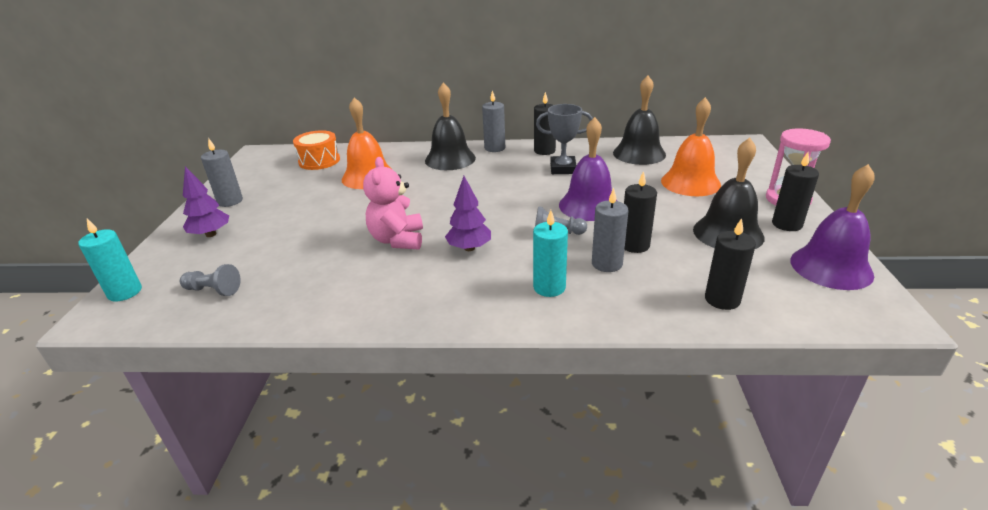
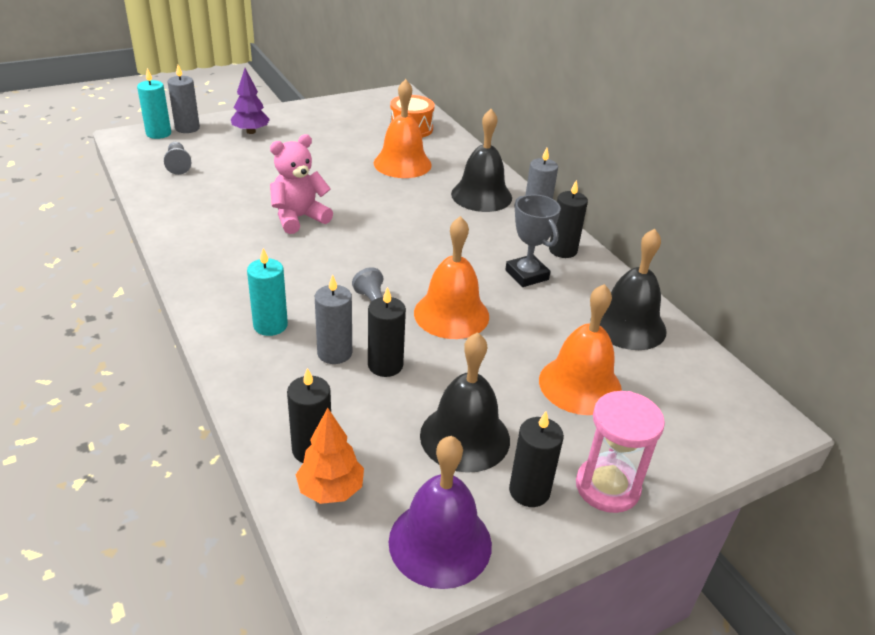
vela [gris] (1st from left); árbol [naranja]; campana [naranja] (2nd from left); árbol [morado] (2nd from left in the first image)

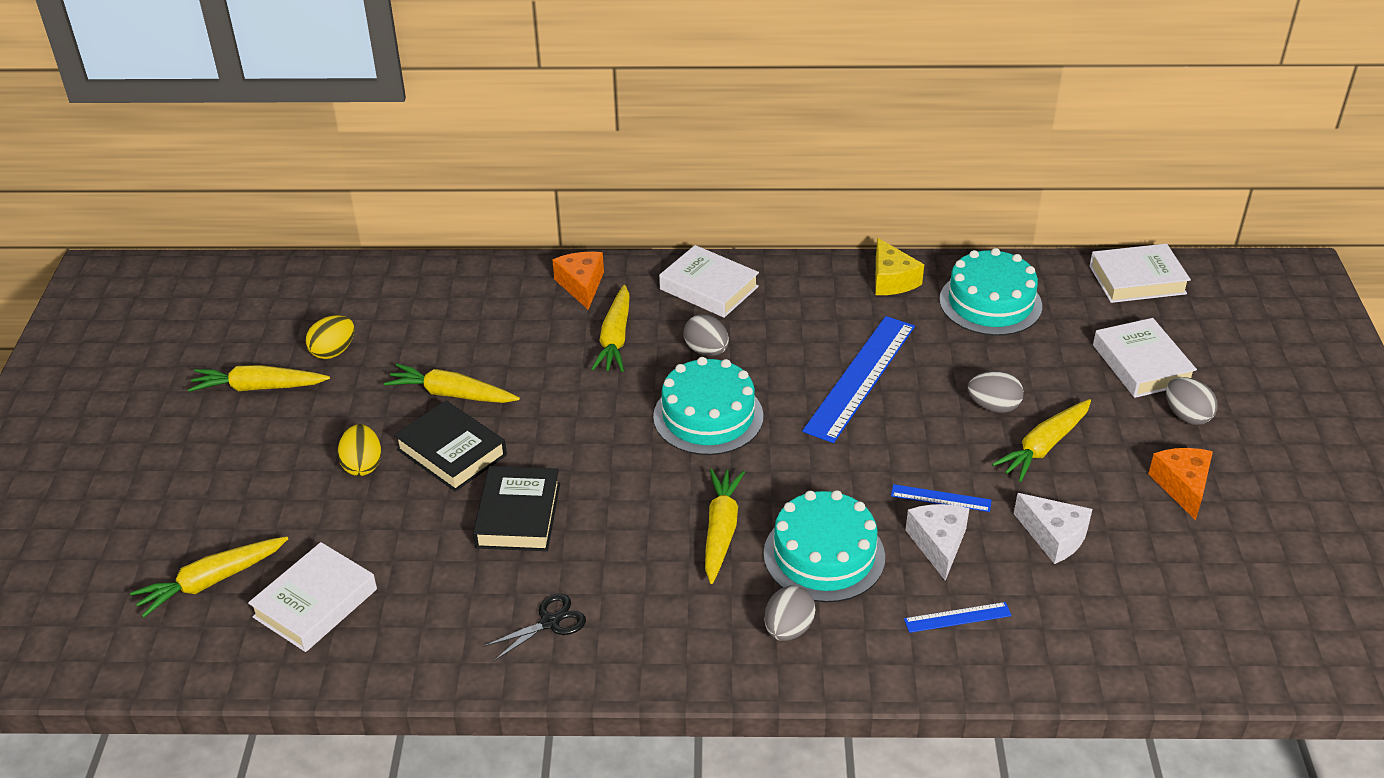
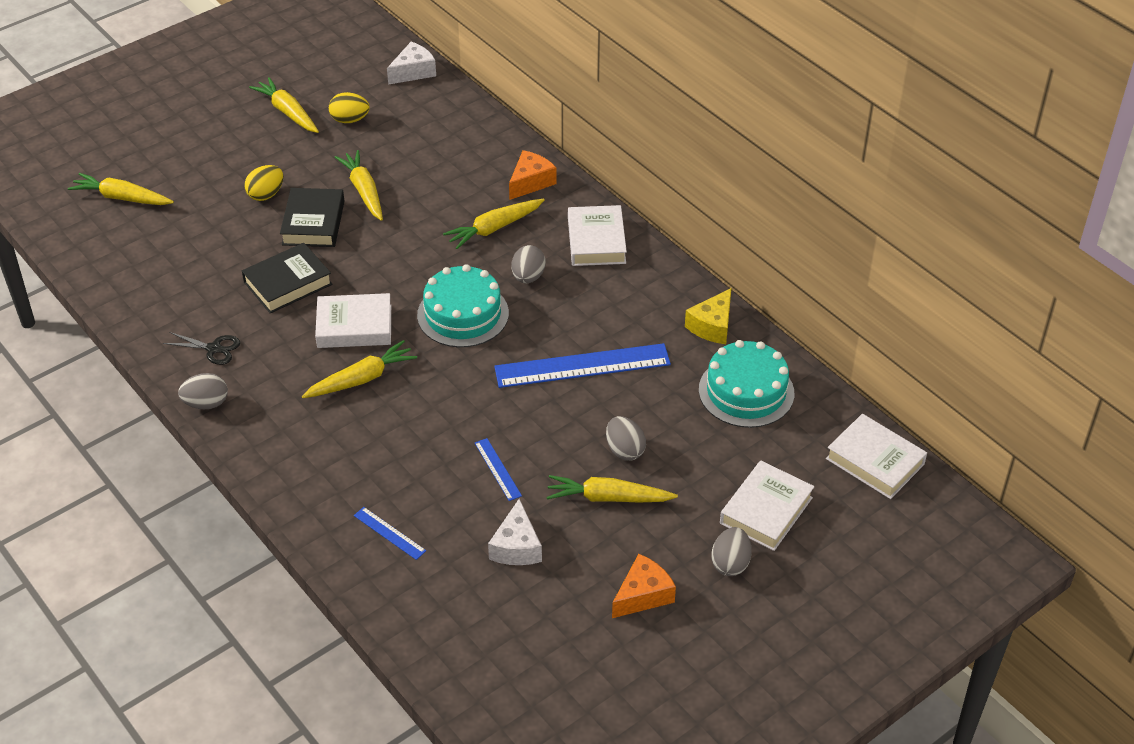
huevo [gris] (1st from left); libro [blanco] (1st from left); queso [blanco] (1st from left); tarta [turquesa] (2nd from left in the first image)

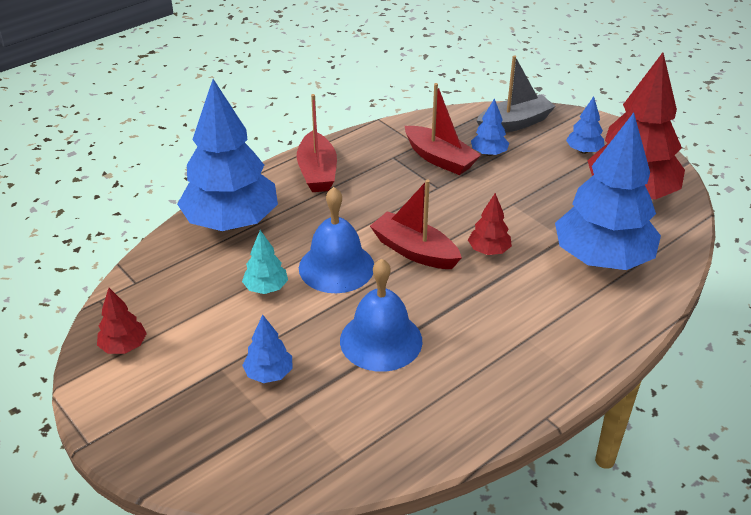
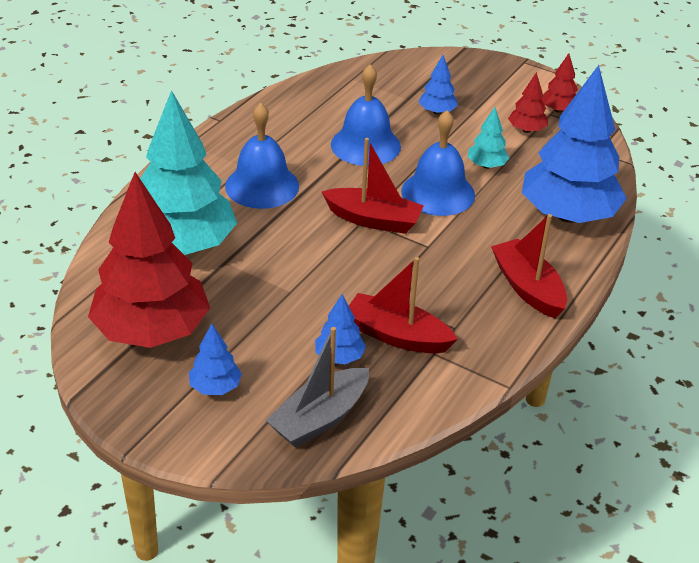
árbol [turquesa] (1st from left); campana [azul] (1st from left); árbol [rojo] (2nd from left)

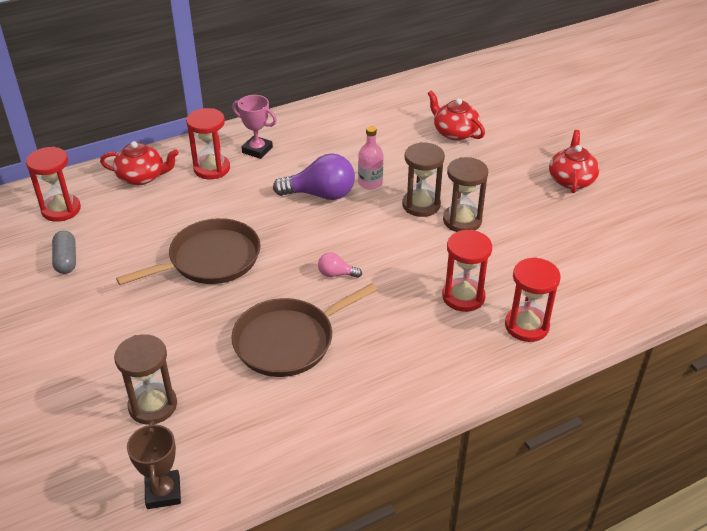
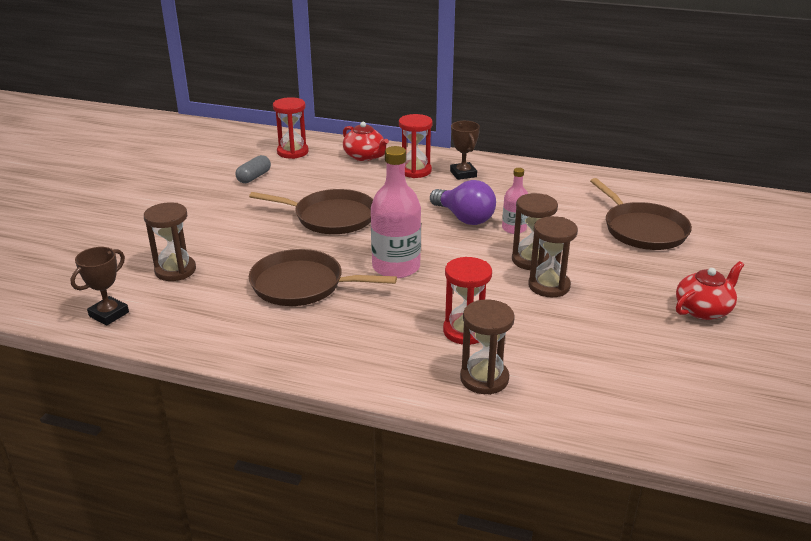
botella [rosa] (1st from left); trofeo [marrón] (2nd from left); reloj de arena [marrón] (2nd from left); sartén [marrón] (3rd from left)

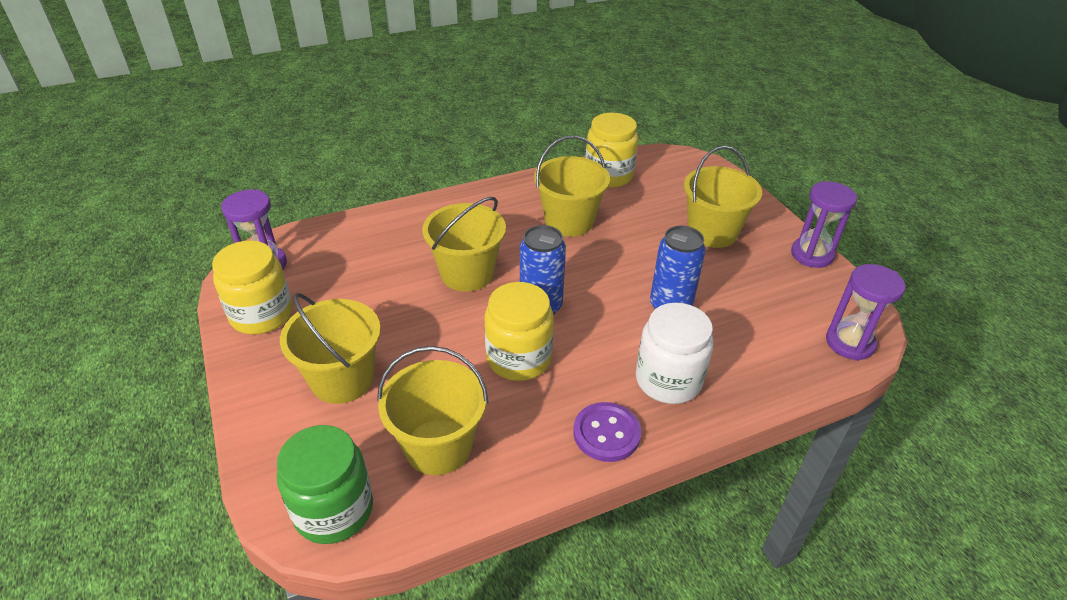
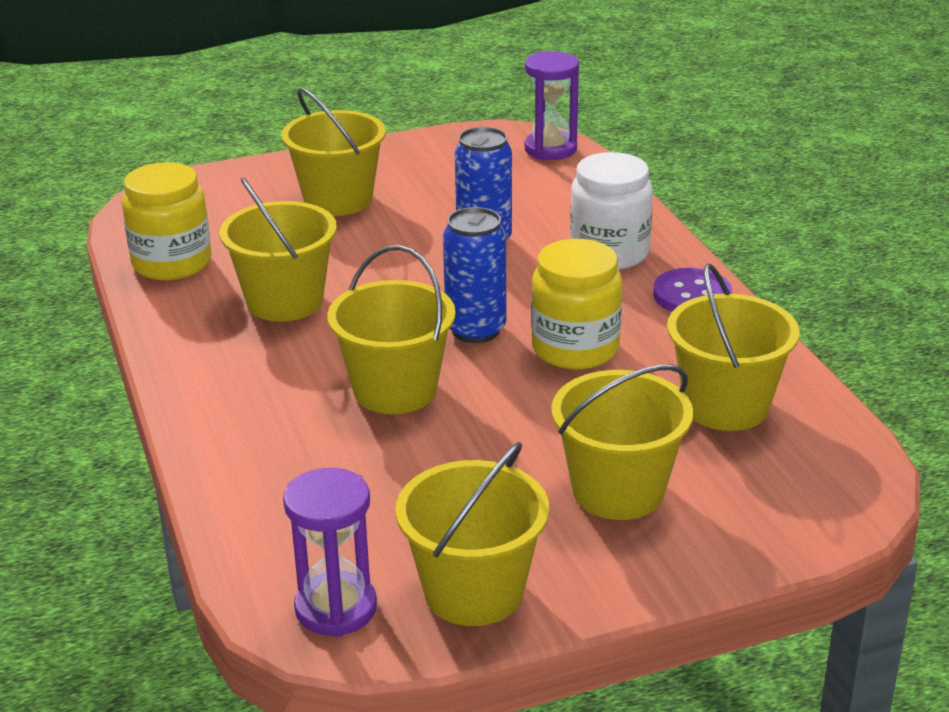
balde [amarillo] (4th from left); tarro [verde]; reloj de arena [morado] (2nd from left in the first image)

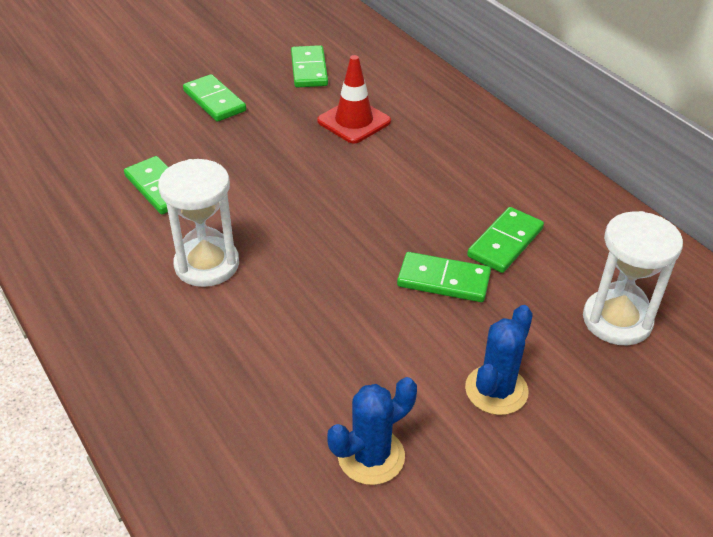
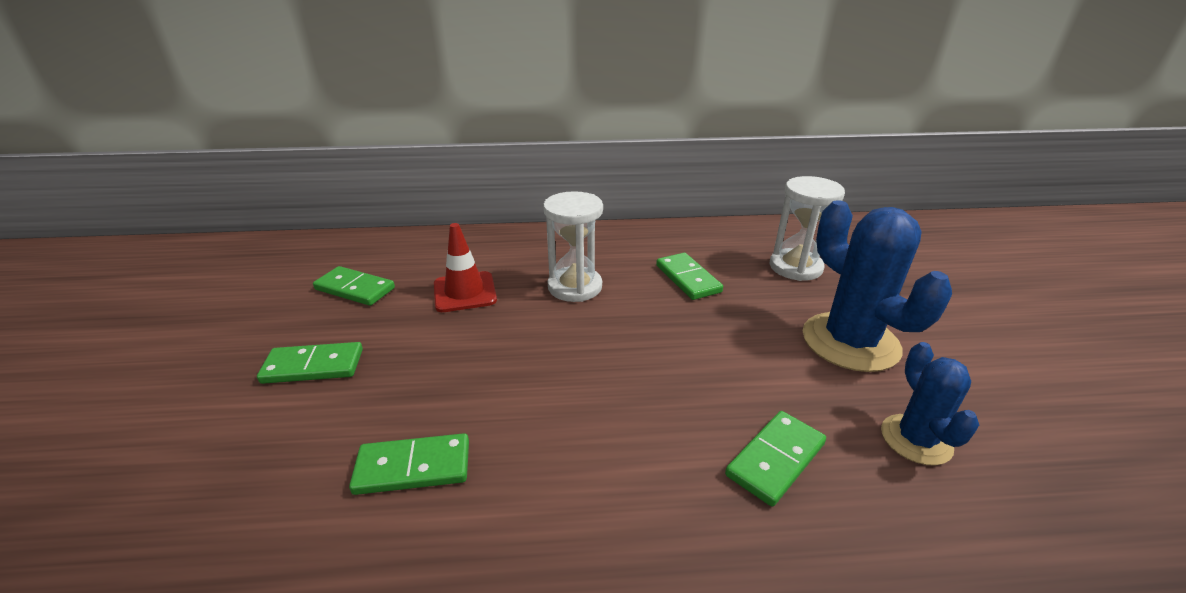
reloj de arena [blanco] (1st from left); ficha de dominó [verde] (5th from left); cactus [azul] (1st from left)

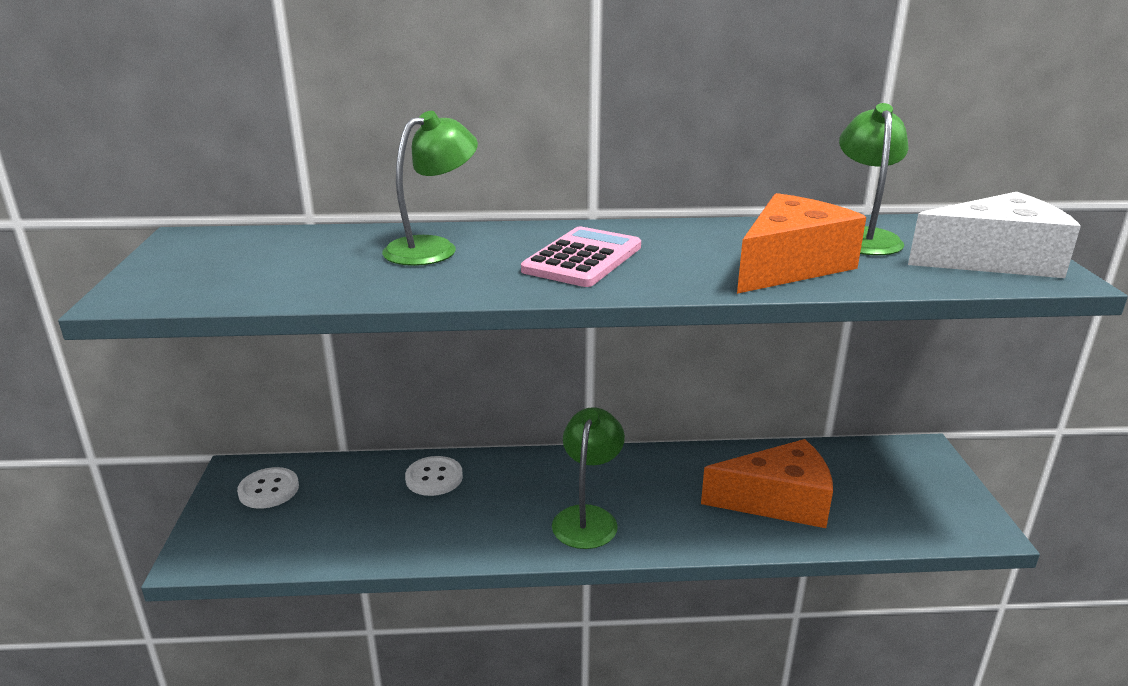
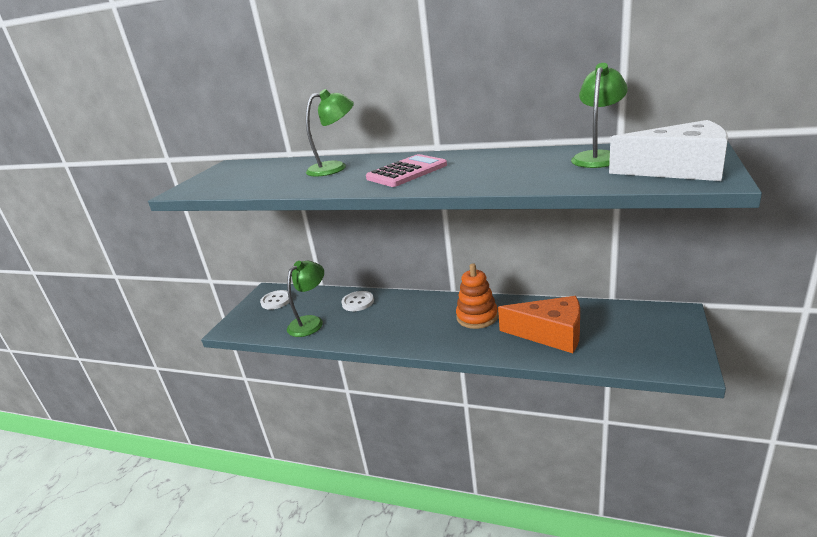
lámpara [verde] (1st from left); juguete apilable [naranja]; queso [naranja] (2nd from left in the first image)

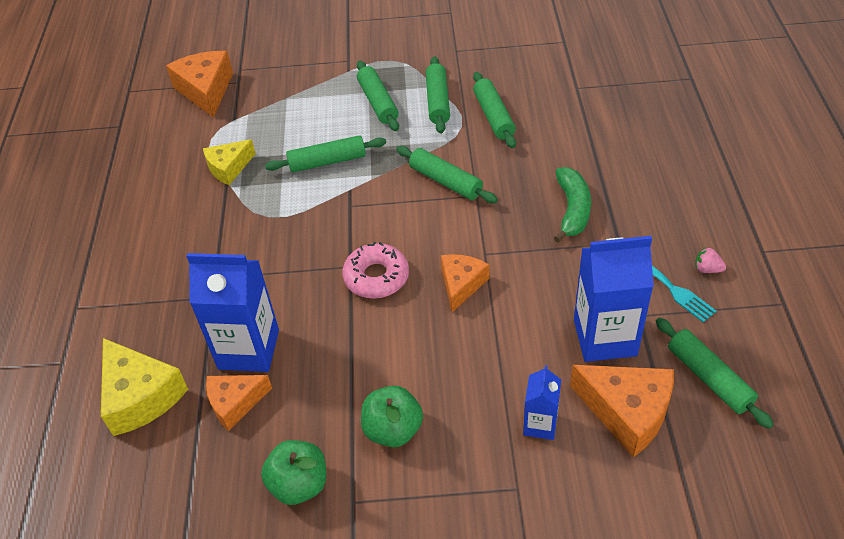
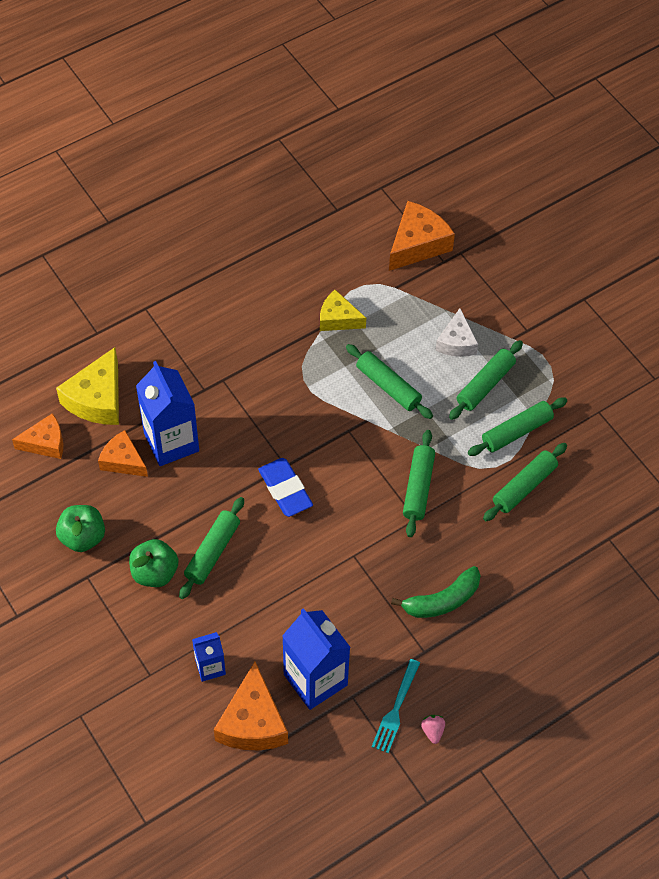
queso [naranja] (1st from left); rodillo [verde] (1st from left); goma de borrar [azul]; queso [blanco]

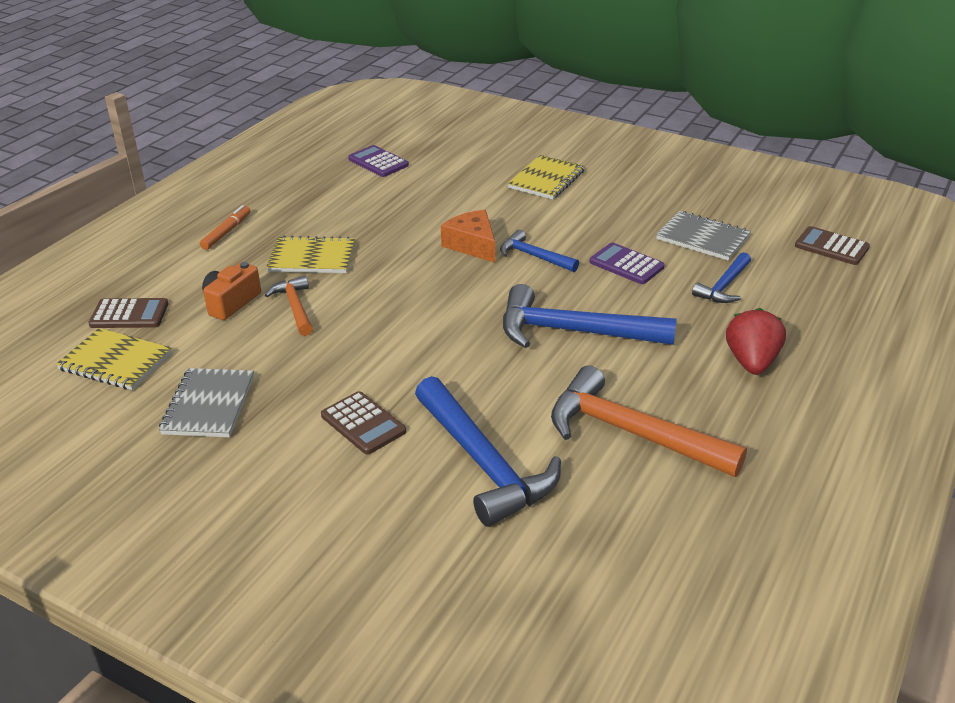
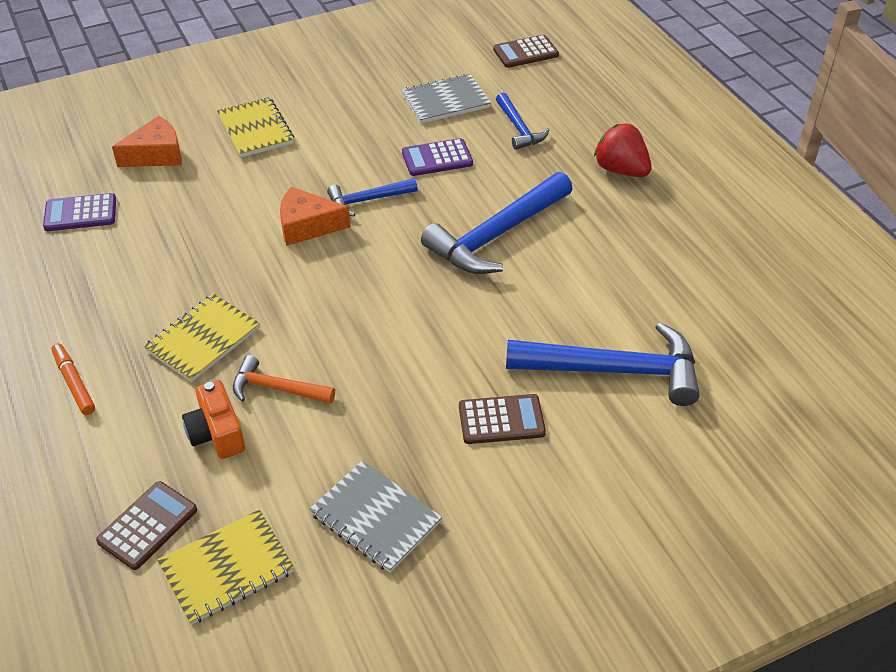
queso [naranja] (1st from left); martillo [naranja] (2nd from left in the first image)

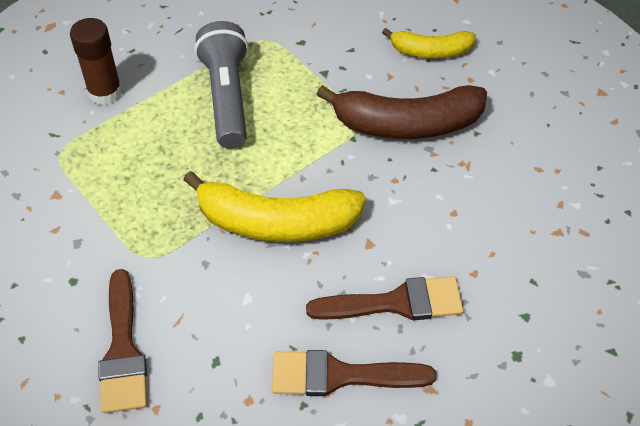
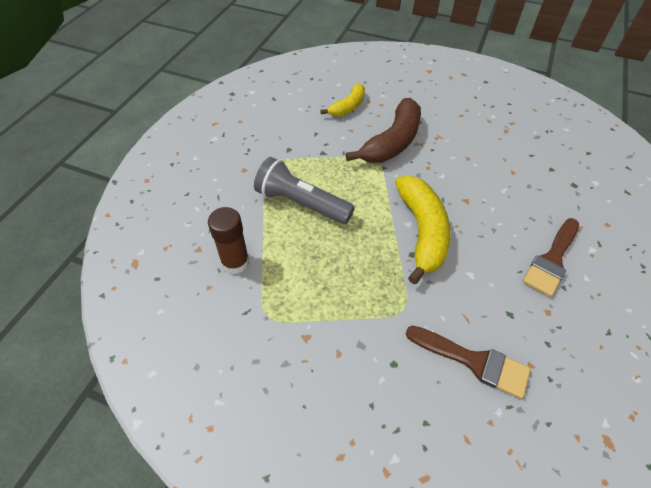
plátano [amarillo] (2nd from left); pincel [marrón] (3rd from left in the first image)

